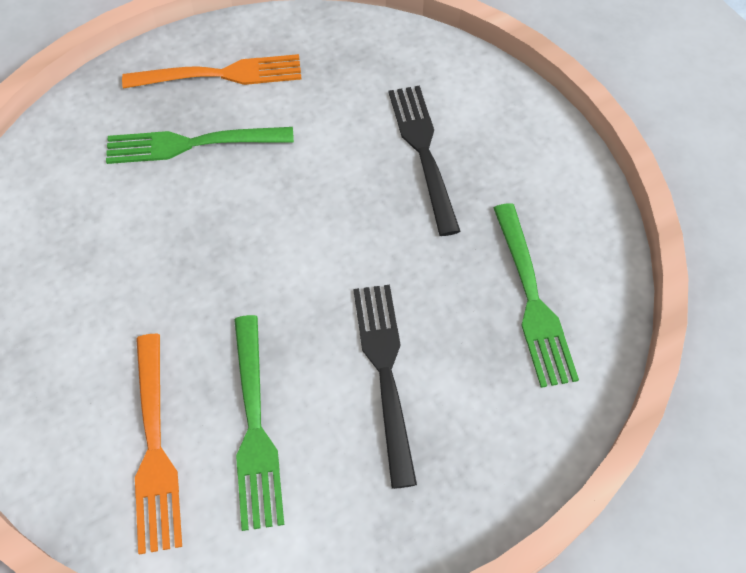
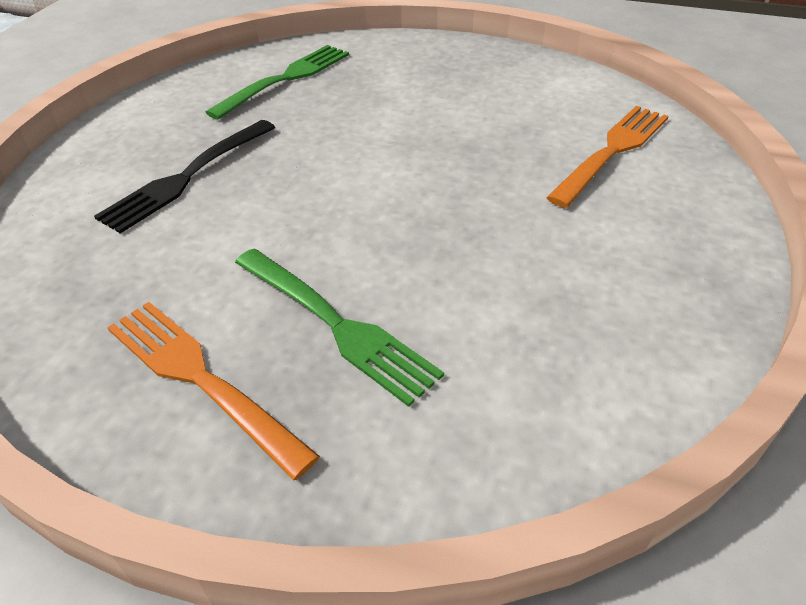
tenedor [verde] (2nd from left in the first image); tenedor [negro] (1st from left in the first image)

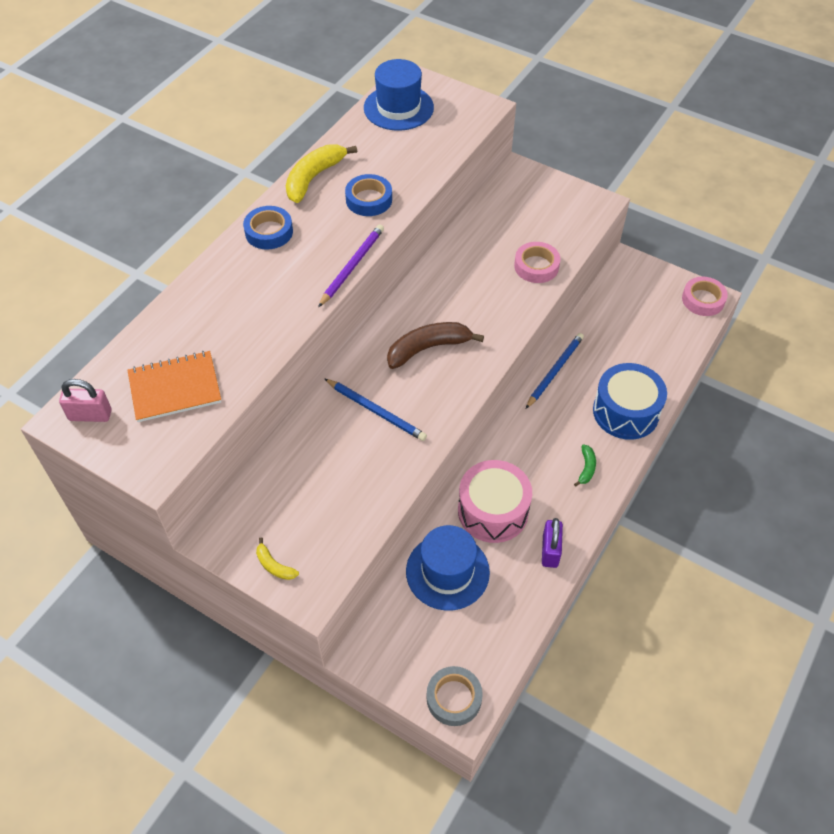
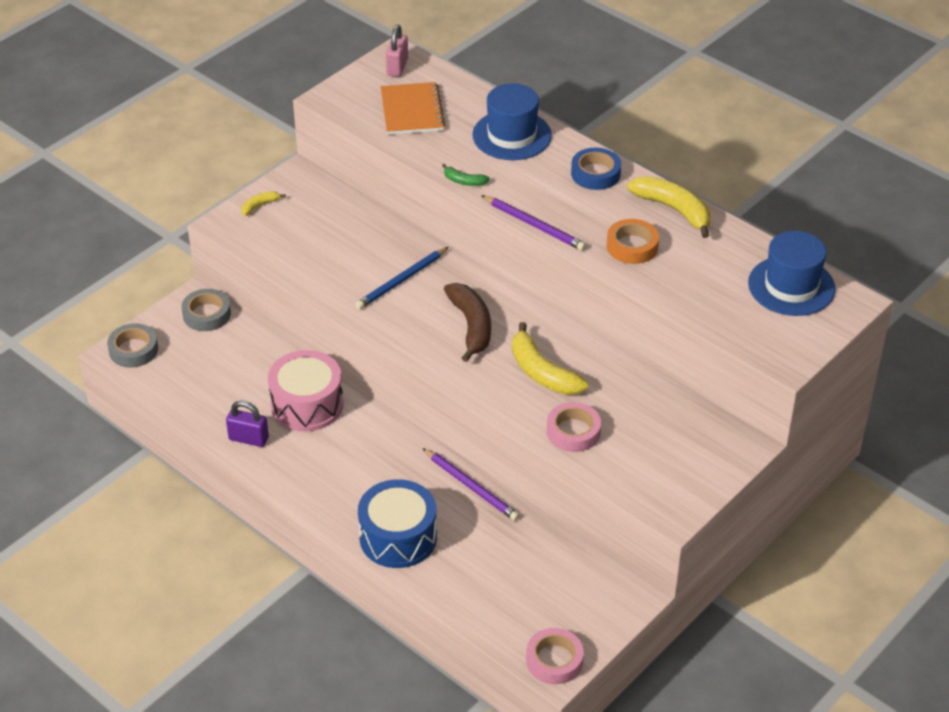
cinta adhesiva [gris] (2nd from left); lápiz [morado] (1st from left); plátano [verde]; sombrero [azul] (1st from left); plátano [amarillo] (2nd from left); cinta adhesiva [naranja]

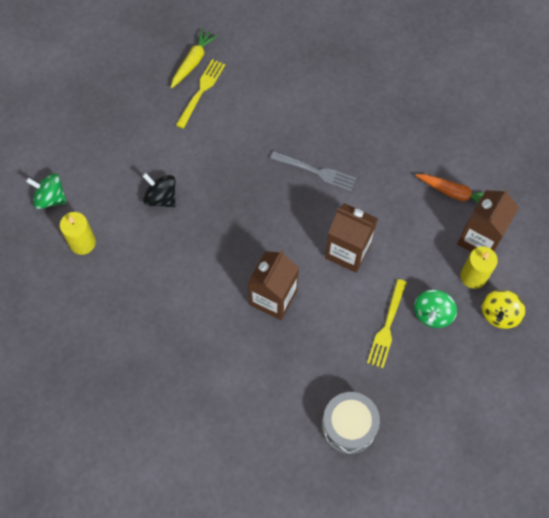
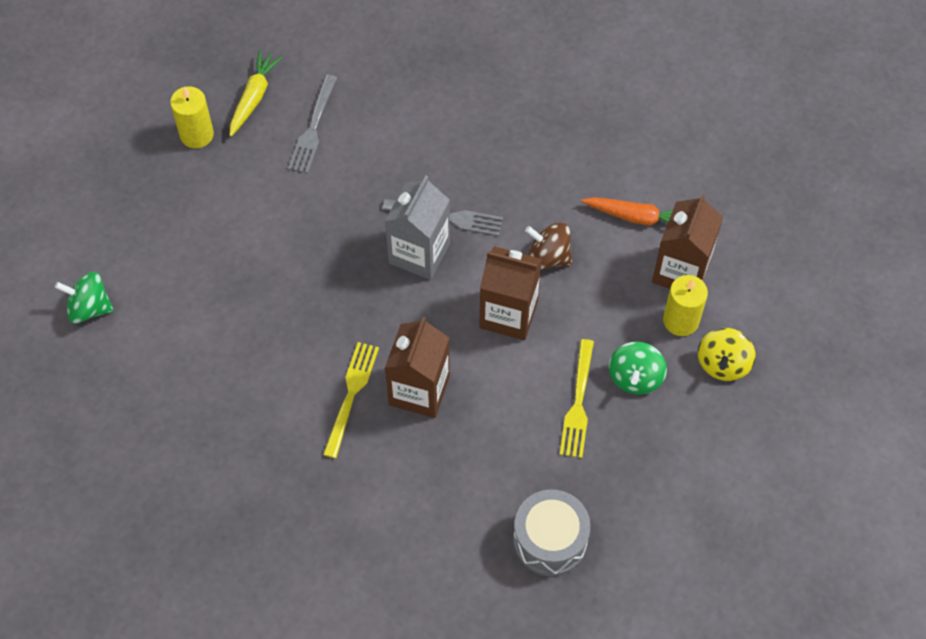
vela [amarillo] (1st from left); tenedor [gris] (1st from left); tenedor [amarillo] (1st from left); cartón de leche [gris]; peonza [marrón]; peonza [negro]

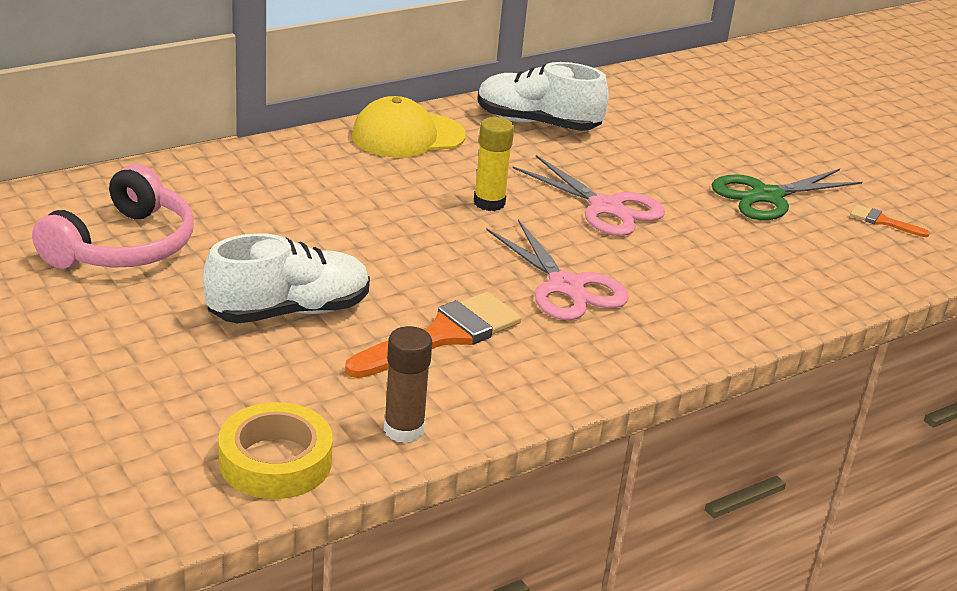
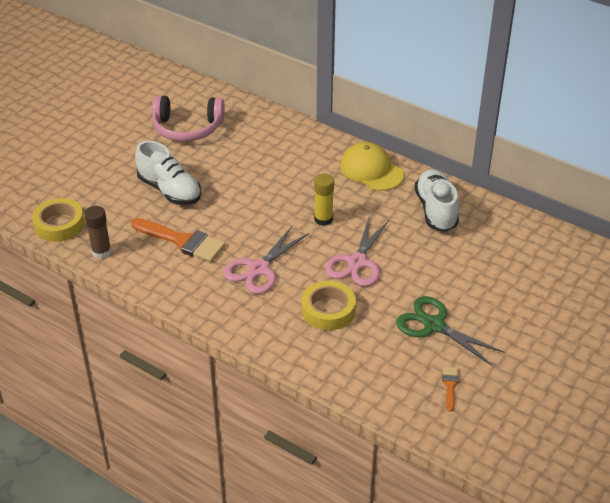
cinta adhesiva [amarillo] (2nd from left)

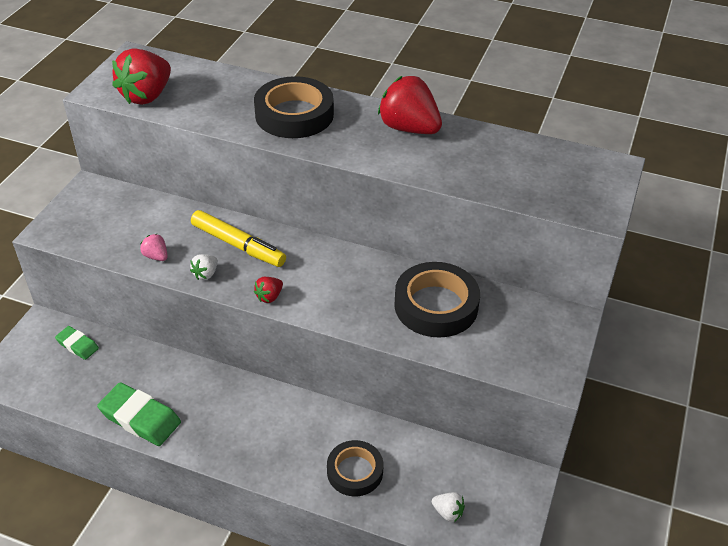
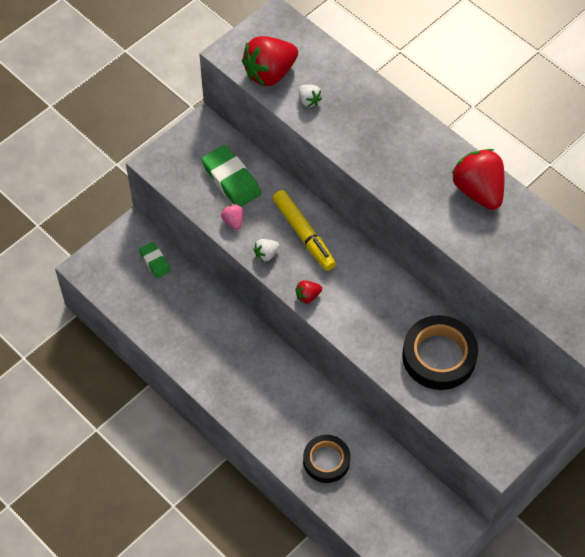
goma de borrar [verde] (2nd from left); fresa [blanco] (2nd from left); cinta adhesiva [negro] (1st from left in the first image)

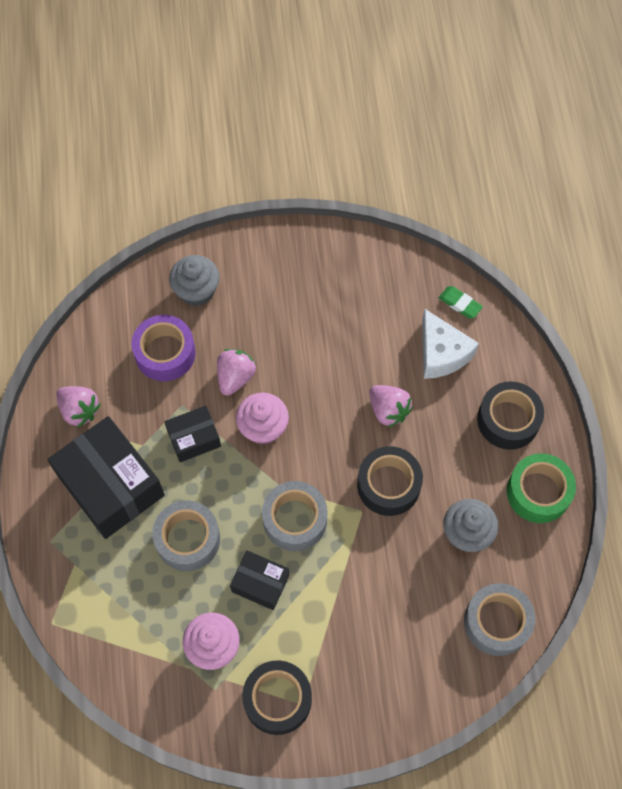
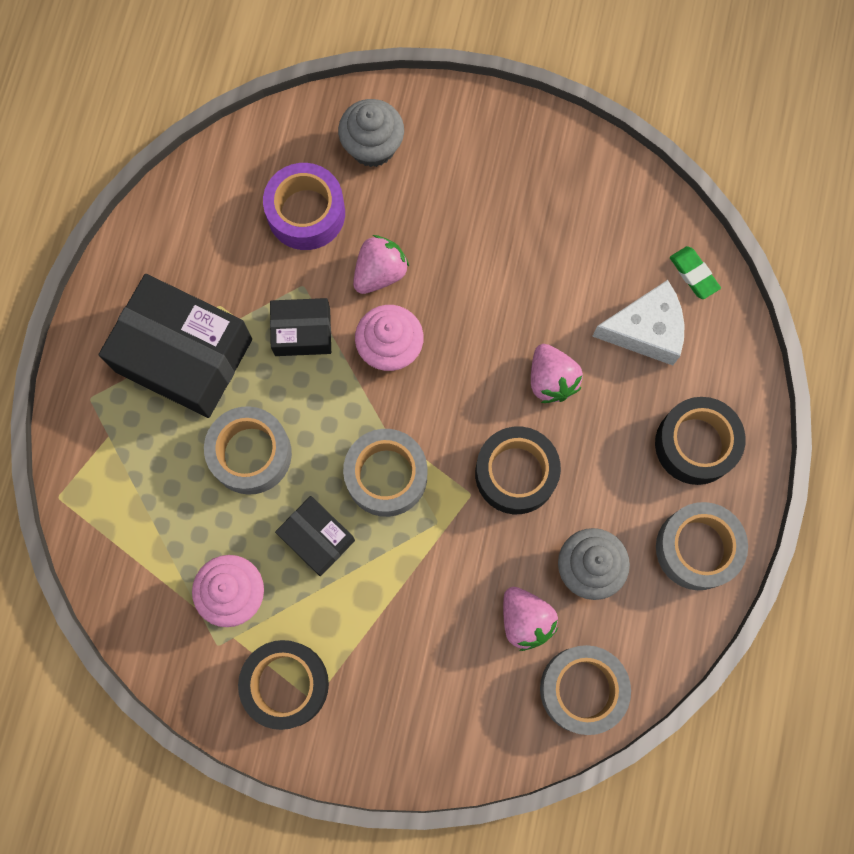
caja [negro] (1st from left); fresa [rosa] (2nd from left); queso [blanco]; cinta adhesiva [gris] (4th from left)

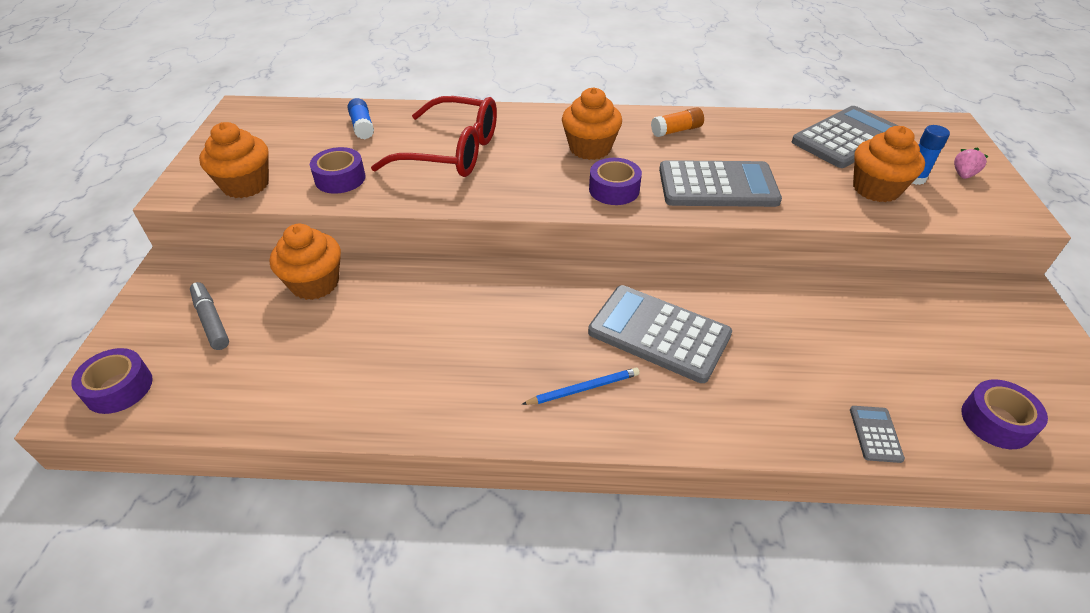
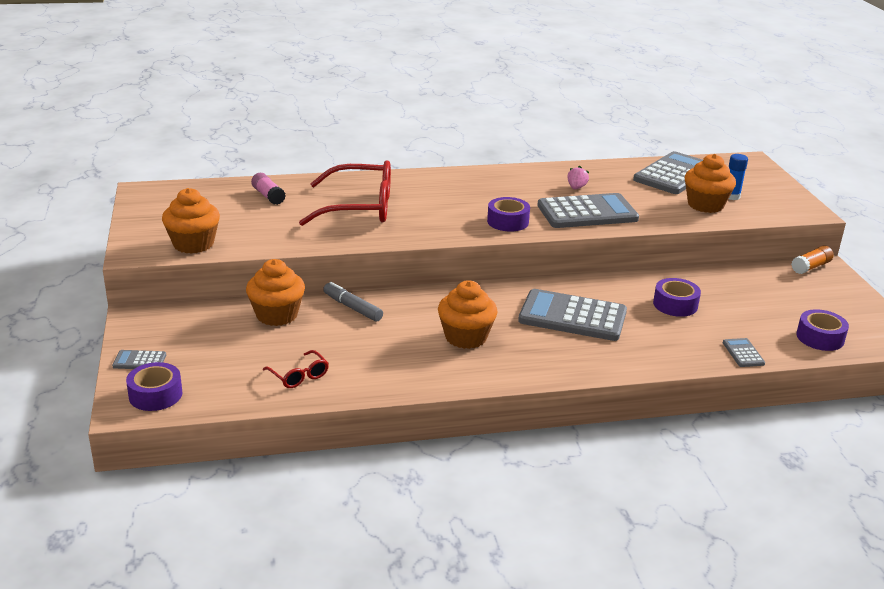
calculadora [gris] (1st from left); barra de pegamento [rosa]; gafas [rojo] (1st from left); rotulador [gris]; magdalena [naranja] (3rd from left); fresa [rosa]; cinta adhesiva [morado] (3rd from left); barra de pegamento [naranja]; lápiz [azul]

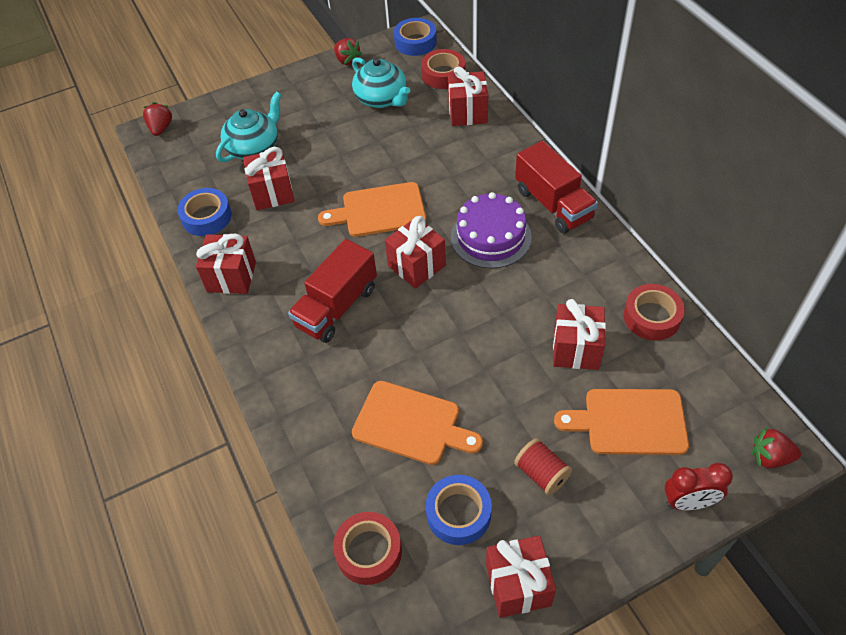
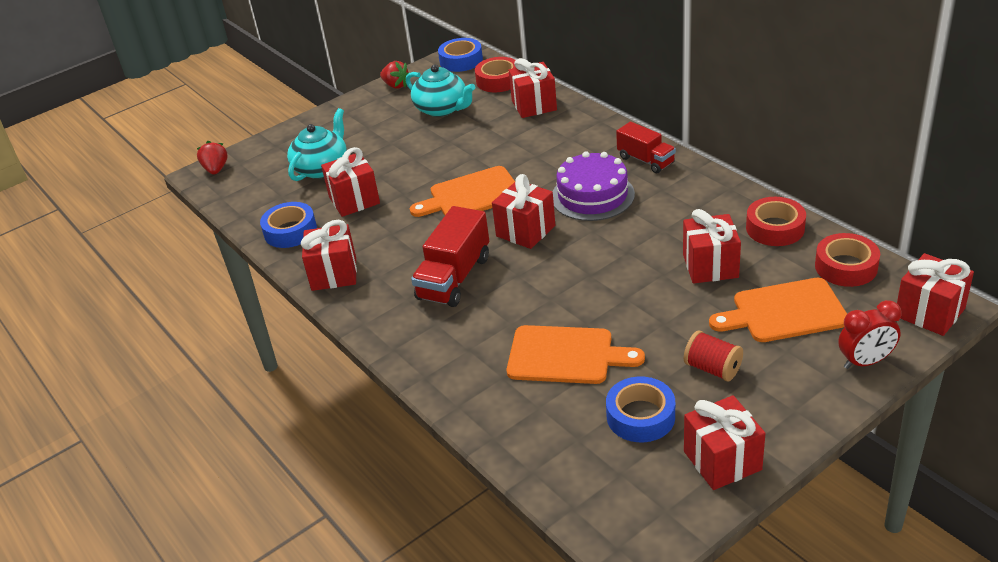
camión [rojo] (2nd from left); cinta adhesiva [rojo] (3rd from left); regalo [rojo] (7th from left)

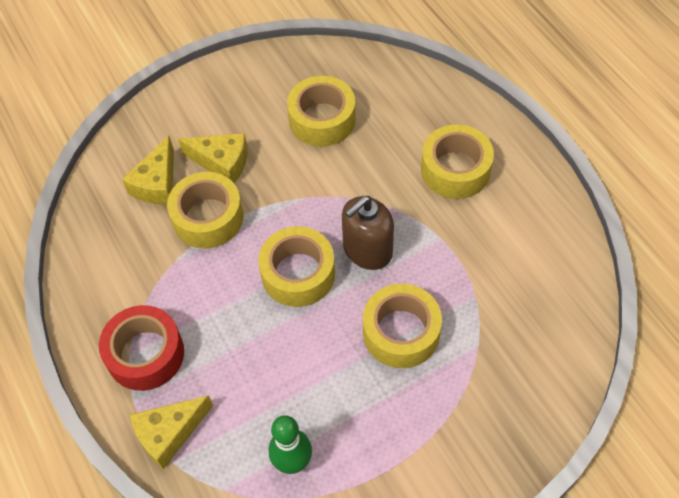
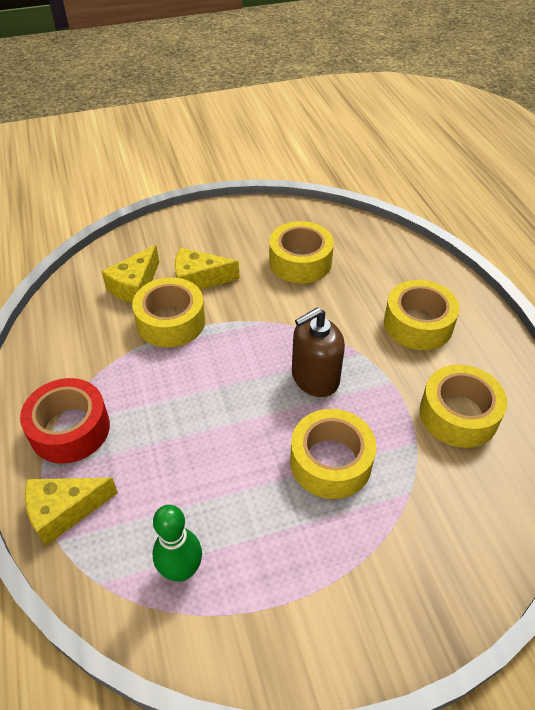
queso [amarillo] (3rd from left); cinta adhesiva [amarillo] (5th from left)

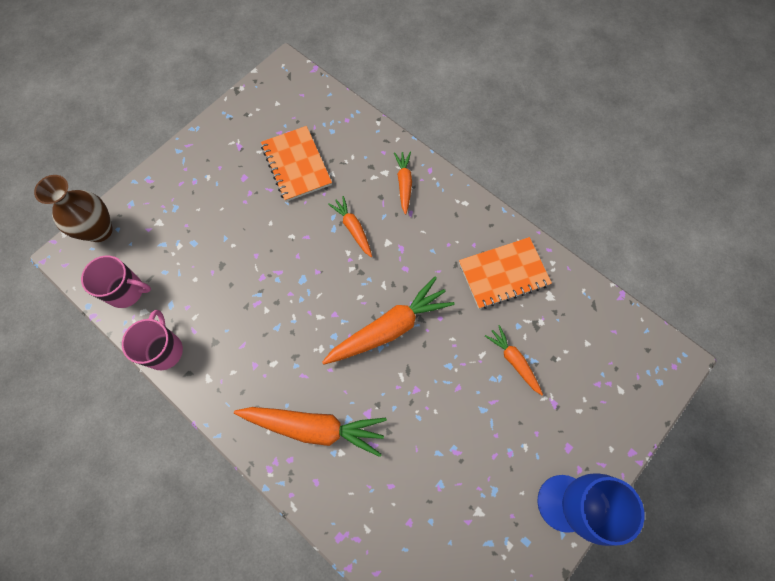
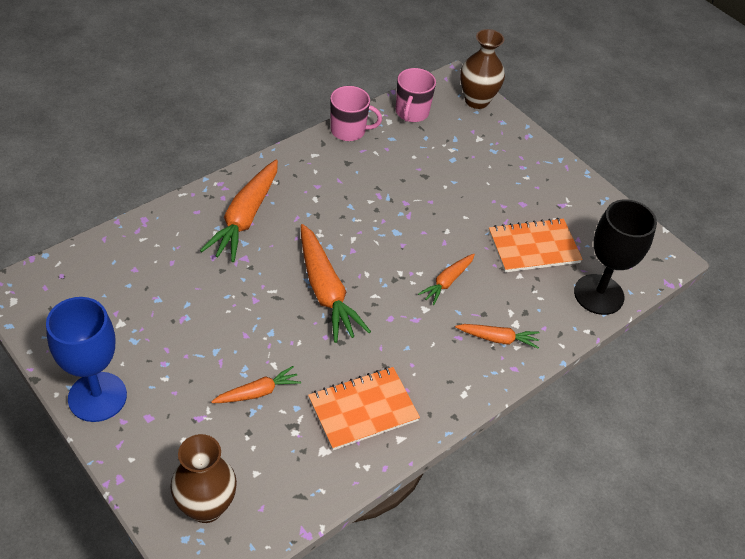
florero [marrón] (1st from left); cuaderno [naranja] (1st from left); zanahoria [naranja] (4th from left); copa [negro]

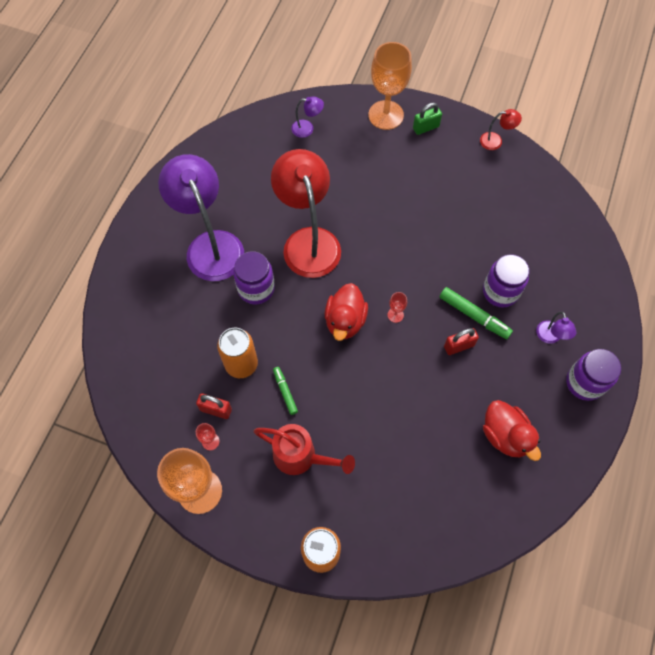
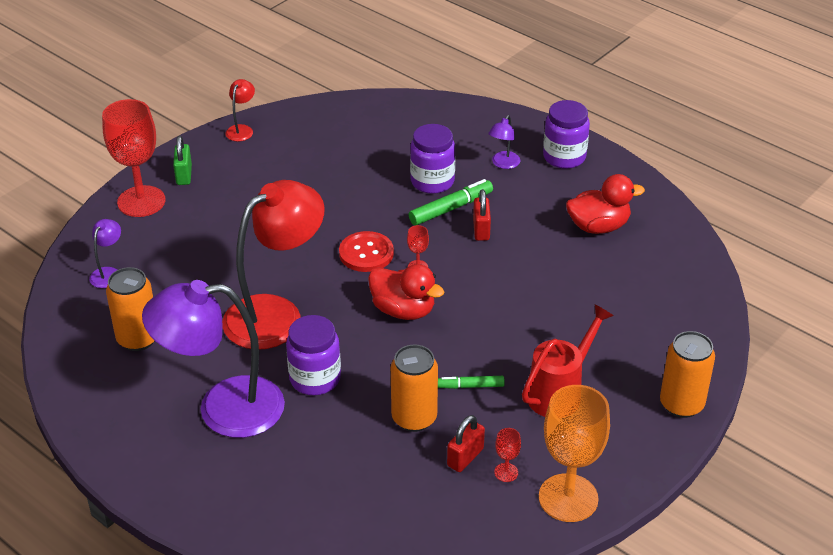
copa [rojo] (1st from left); lata [naranja] (1st from left); lámpara [rojo] (2nd from left); botón [rojo]; lámpara [morado] (3rd from left)

